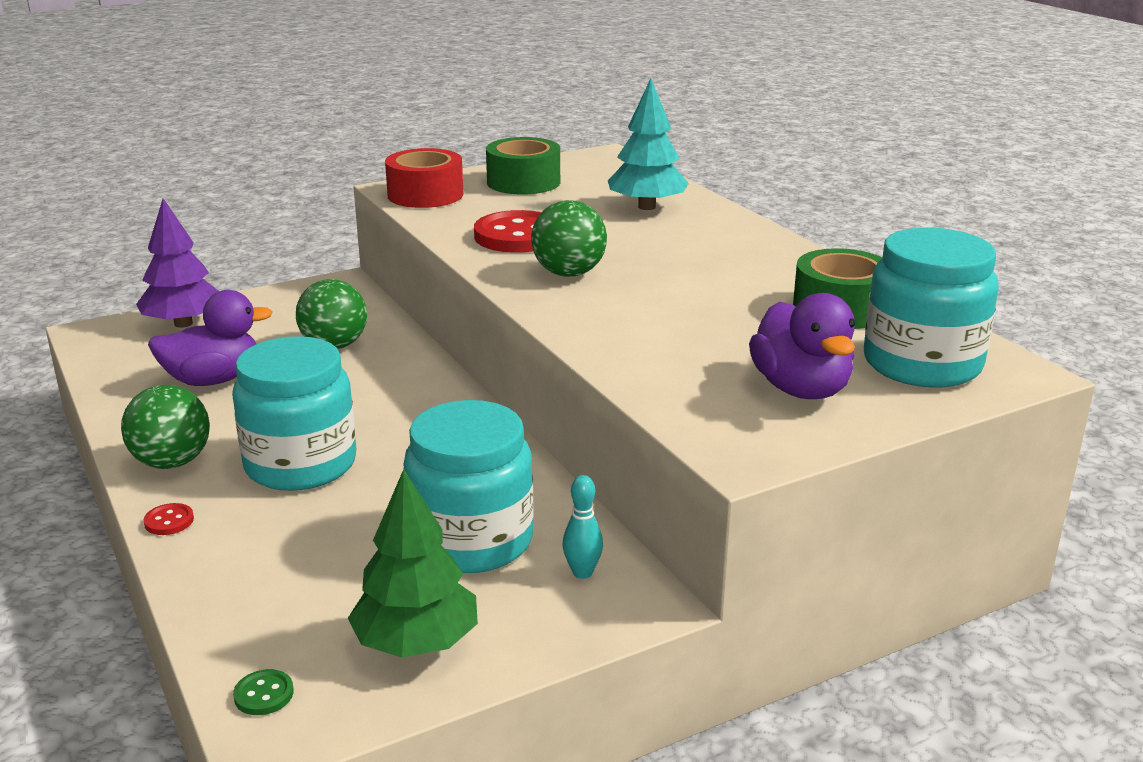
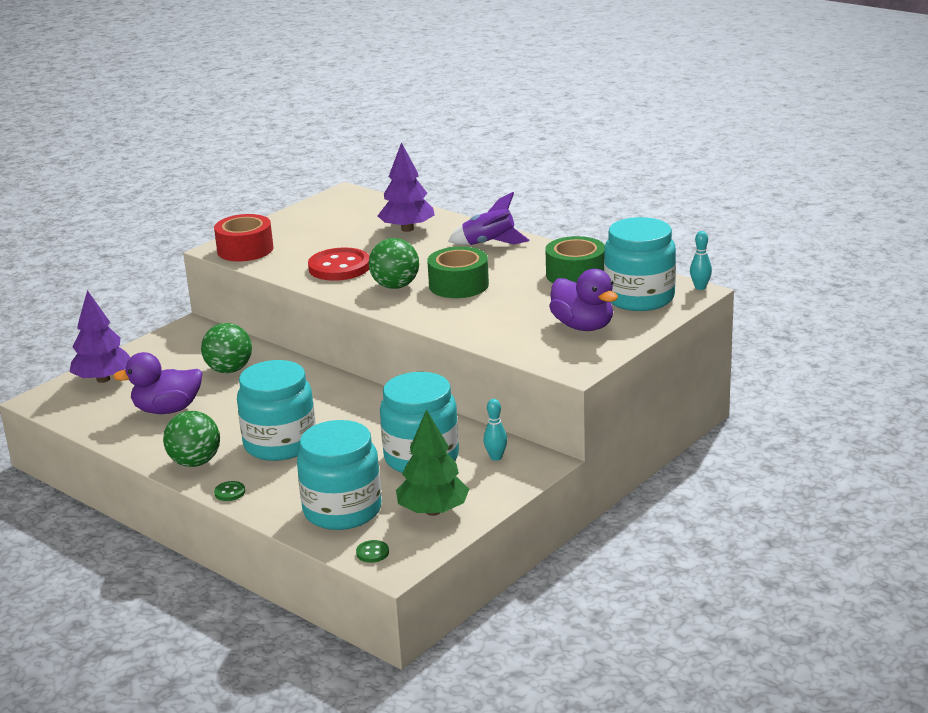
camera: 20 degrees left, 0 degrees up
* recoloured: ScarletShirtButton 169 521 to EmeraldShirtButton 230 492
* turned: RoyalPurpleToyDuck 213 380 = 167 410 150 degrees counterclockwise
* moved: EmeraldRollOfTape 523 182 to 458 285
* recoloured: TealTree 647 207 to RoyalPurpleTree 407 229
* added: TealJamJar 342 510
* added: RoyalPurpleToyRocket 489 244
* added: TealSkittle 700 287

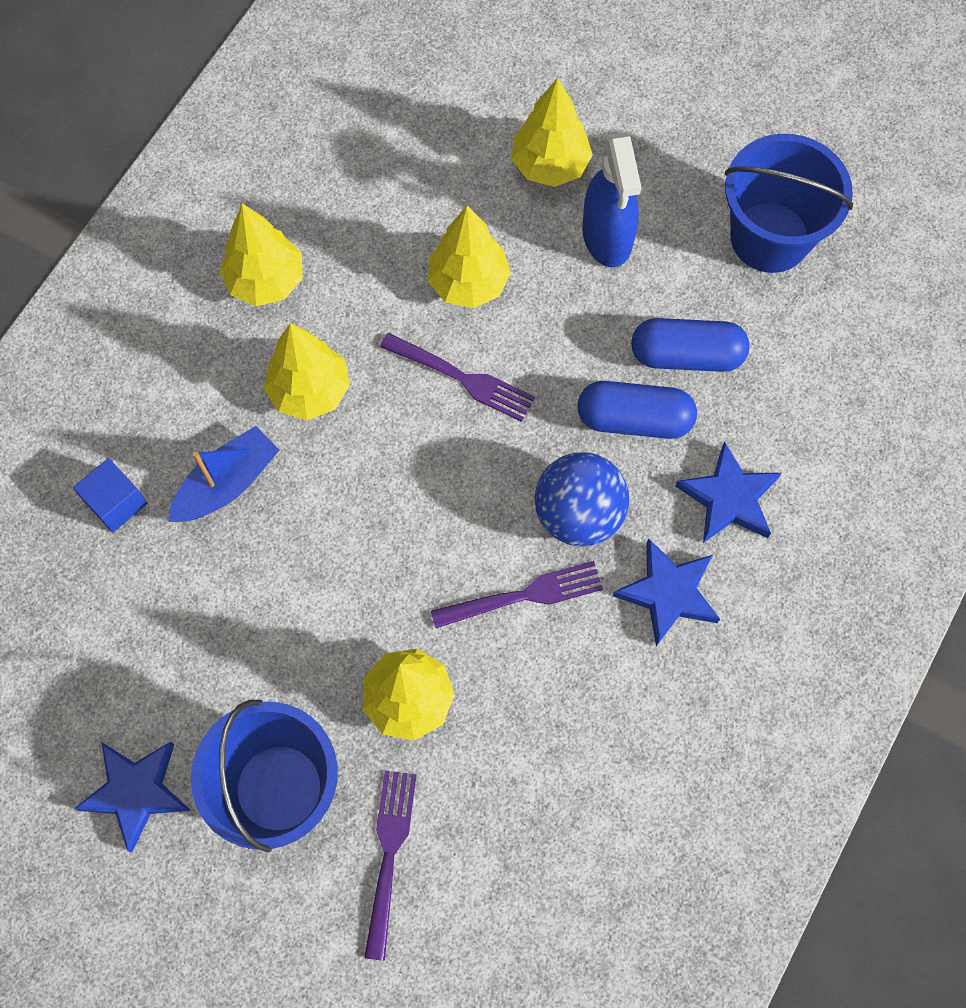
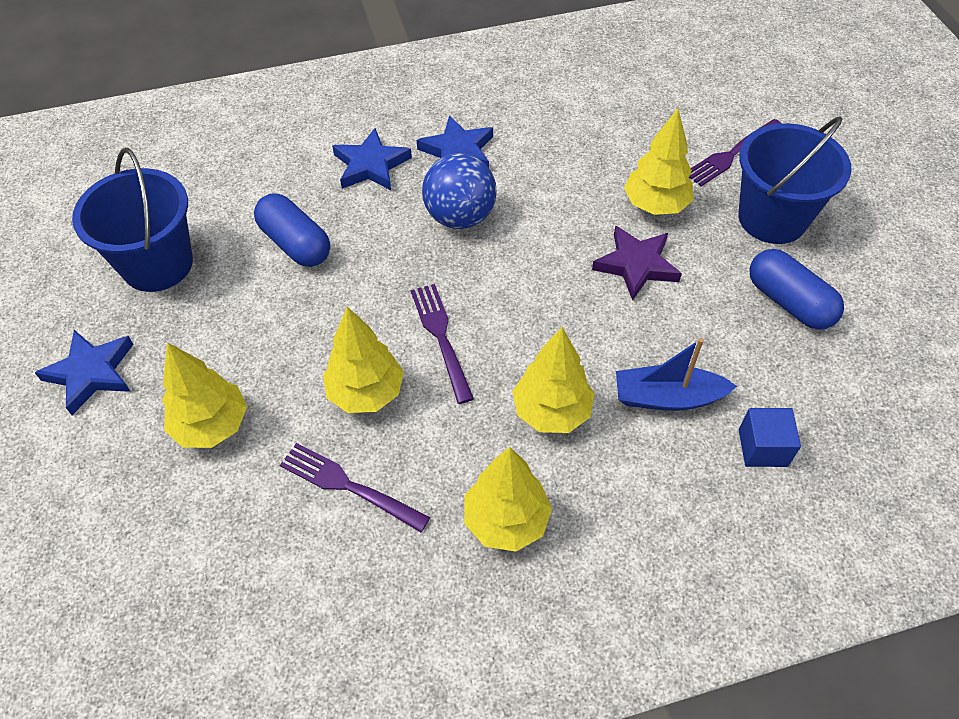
camera: 135 degrees left, 15 degrees down
* moved: RoyalBlueStarShape 136 792 to 91 373
* moved: RoyalPurpleTableFork 524 595 to 348 486
* moved: RoyalBluePill 634 419 to 789 302
* removed: RoyalBlueSprayer 607 236
* added: RoyalPurpleStarShape 636 265

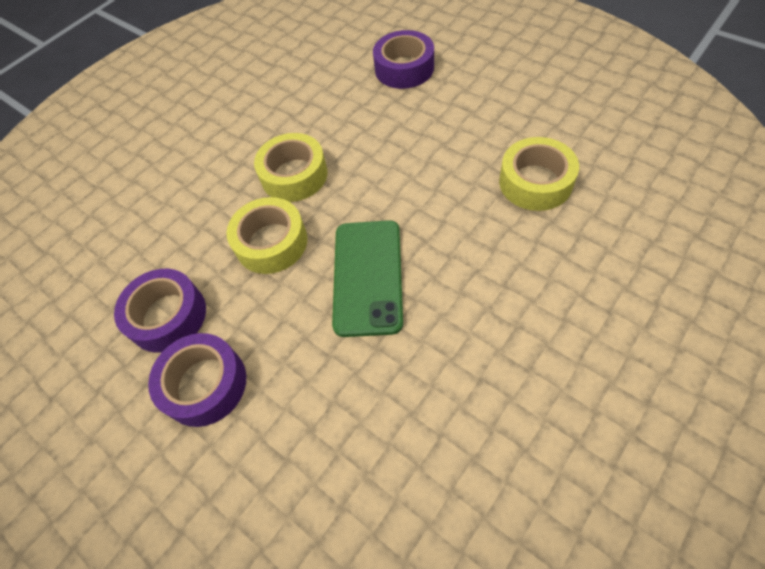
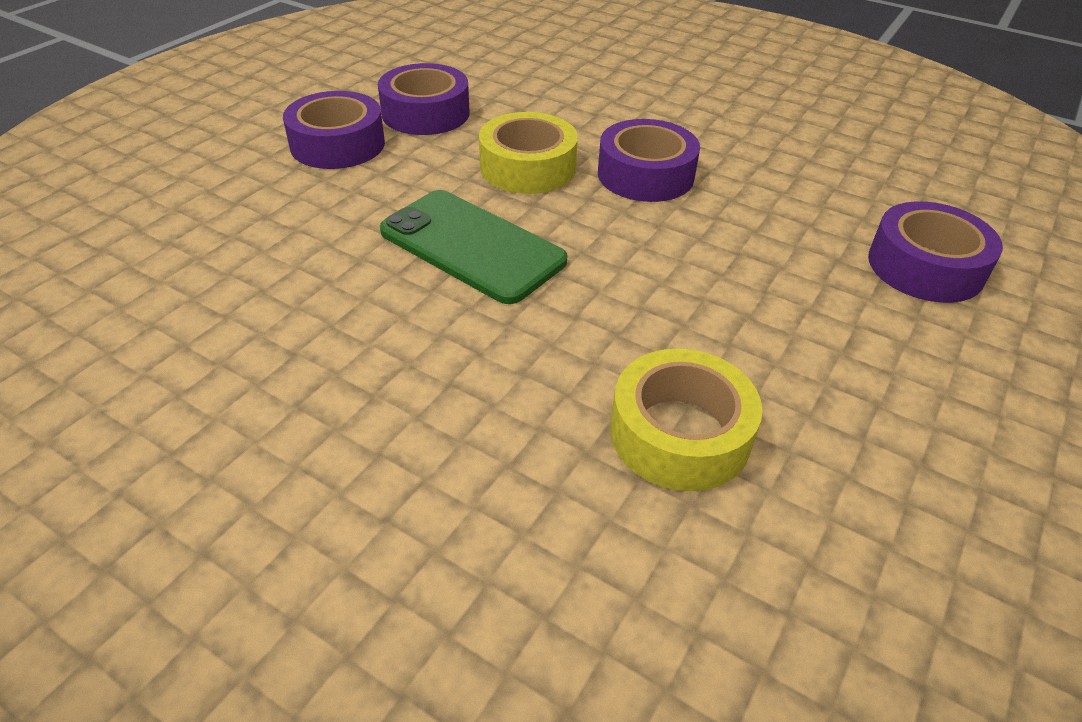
camera: 75 degrees right, 15 degrees down
* recoloured: YellowRollOfTape 294 175 to RoyalPurpleRollOfTape 645 175
* turned: EmeraldMobilePhone 368 276 = 472 246 45 degrees clockwise

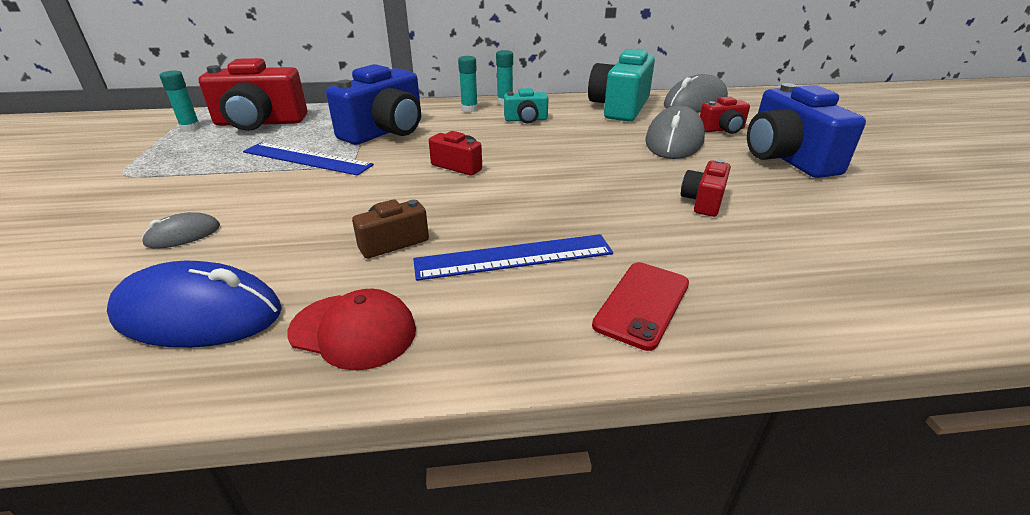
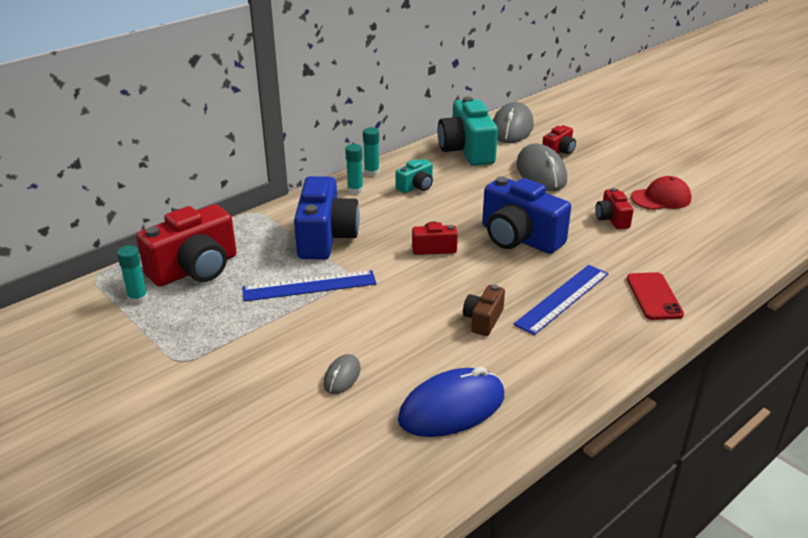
camera: 35 degrees left, 0 degrees up
* moved: ScarletPeakedCap 353 331 to 661 198
* moved: RoyalBlueCamera 786 158 to 519 238

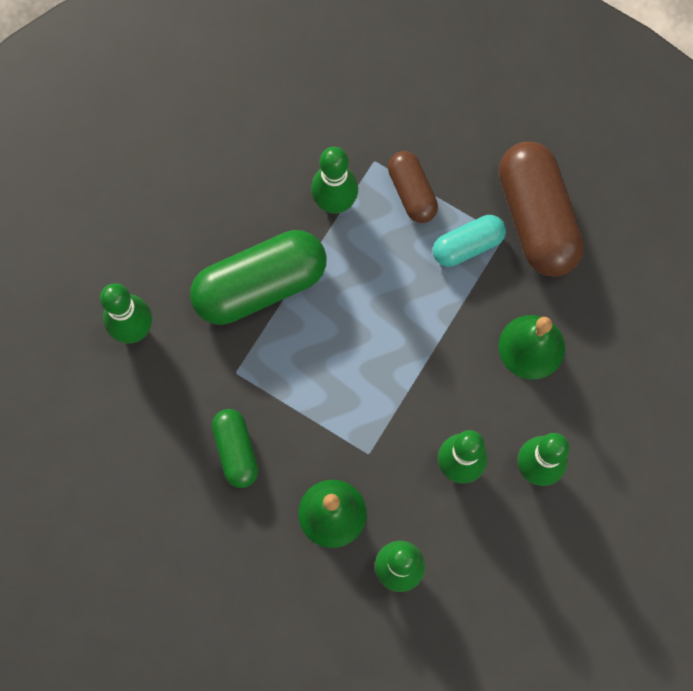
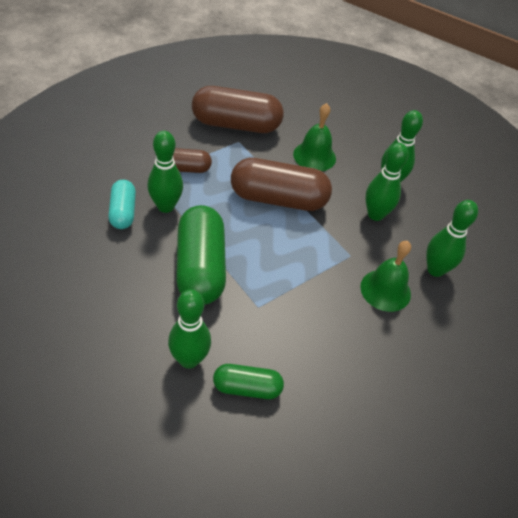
camera: 75 degrees left, 25 degrees down
* moved: EmeraldPill 236 451 to 247 388
* moved: TealPill 467 245 to 123 212
* added: RussetPill 278 199

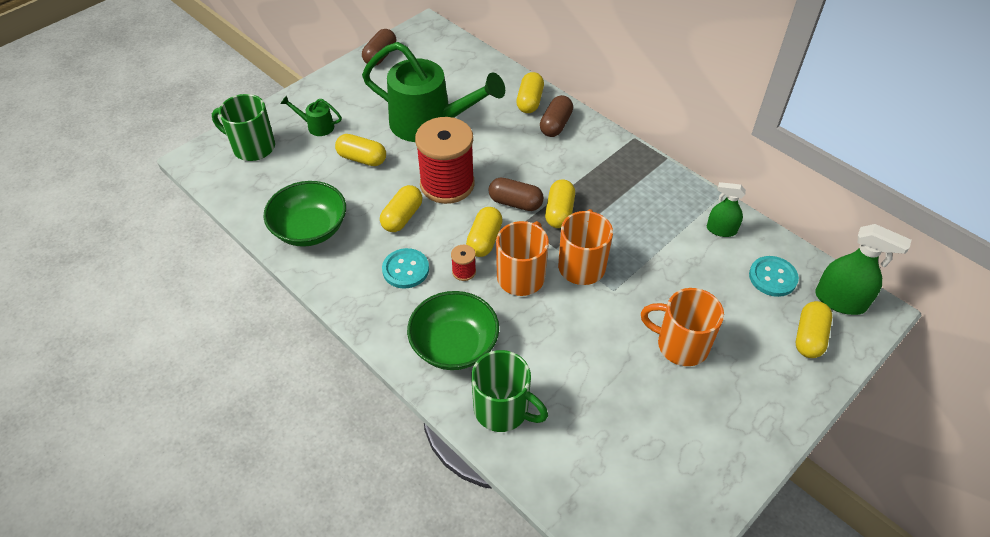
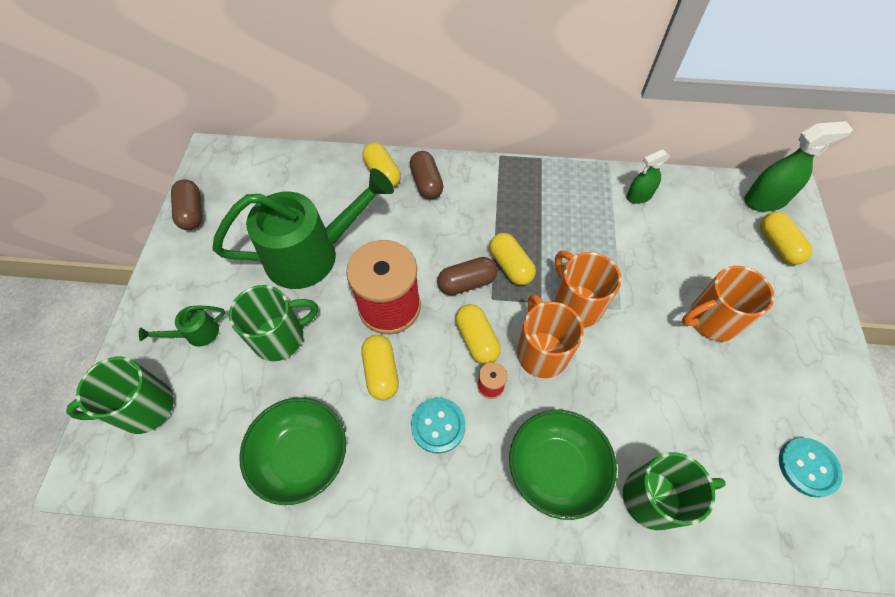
camera: 40 degrees left, 10 degrees up
* replaced: YellowPill 362 158 to EmeraldCoffeeMug 280 337
* moved: TealShirtButton 772 277 to 808 467

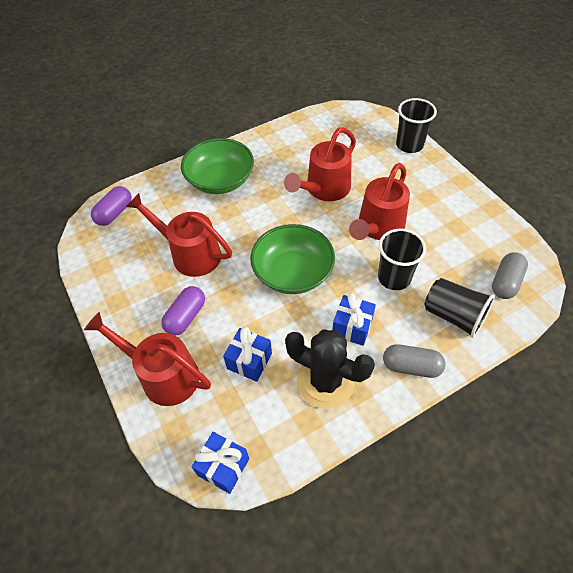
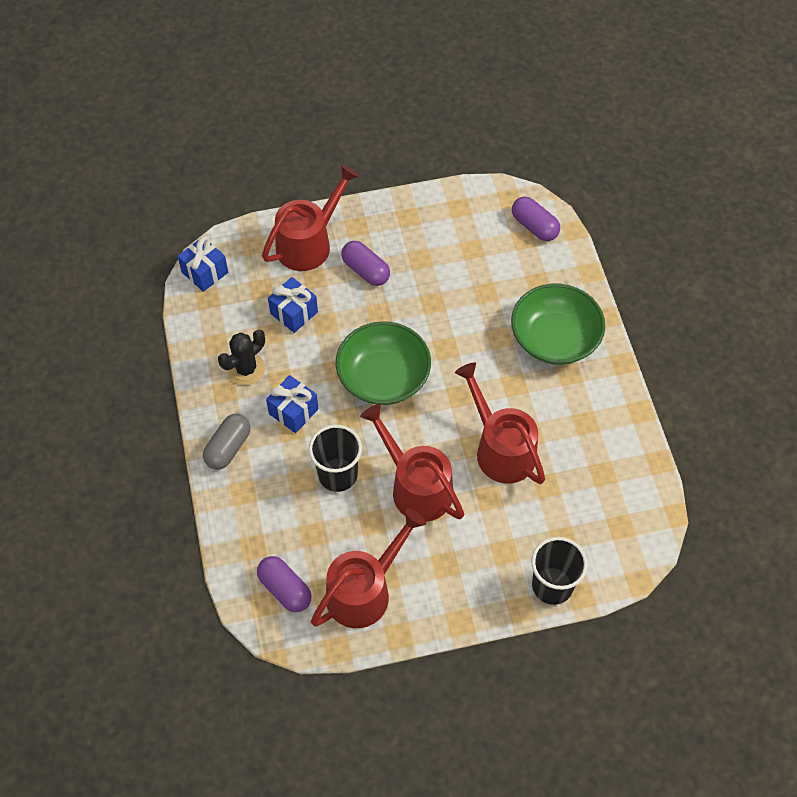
camera: 105 degrees right, 5 degrees up
* moved: ScarletWateringPot 190 253 to 365 590
* resized: BlackCactus 325 381 = 246 369 x0.66
* removed: BlackBeaker 453 316
* recoloured: AshGreyPill 505 282 to RoyalPurplePill 285 589

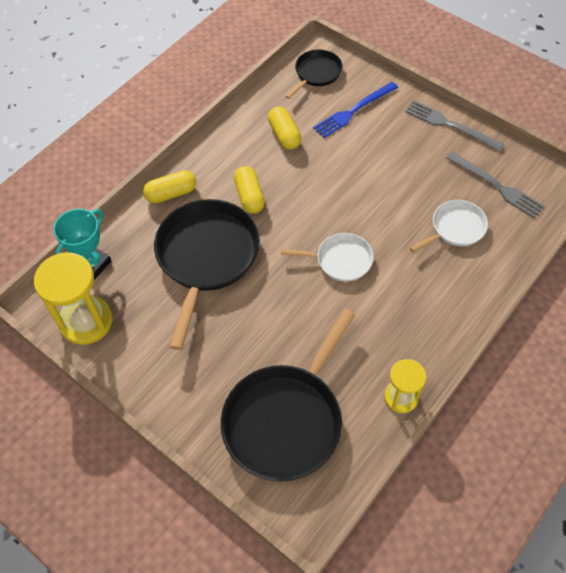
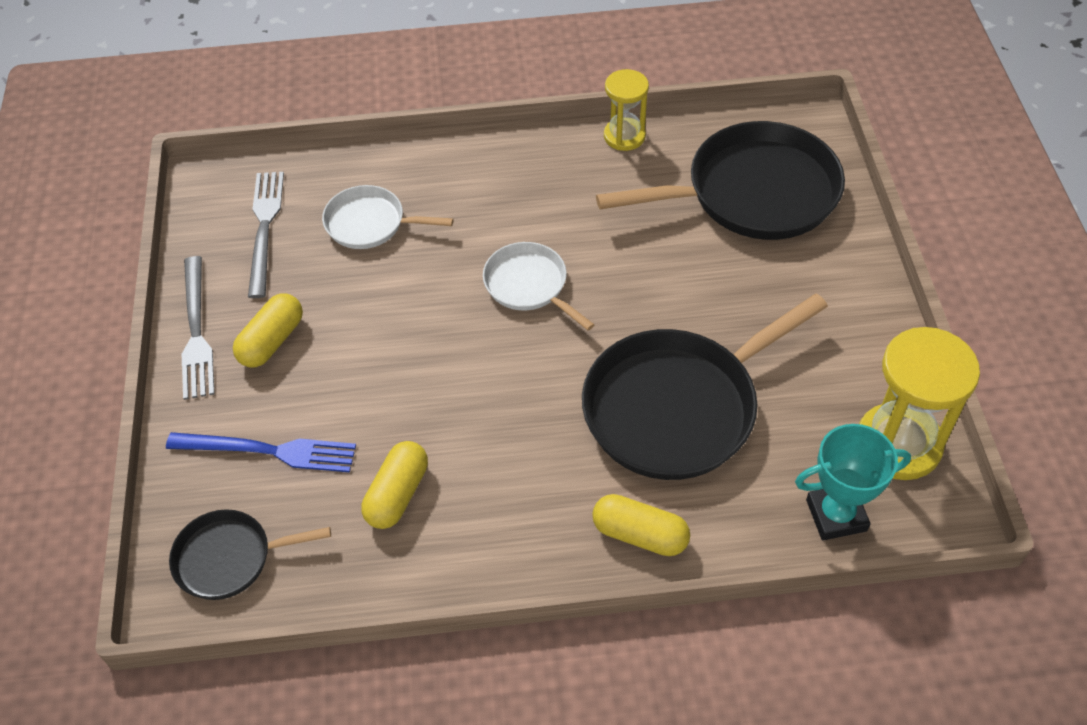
camera: 135 degrees left, 5 degrees down
* moved: YellowPill 249 196 to 272 341

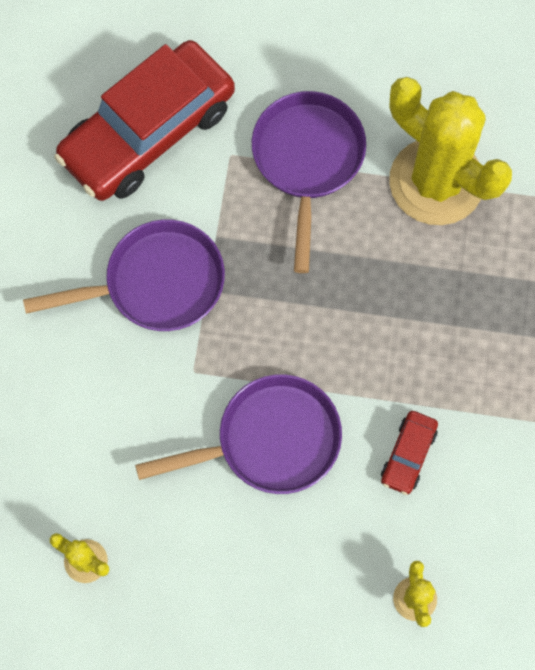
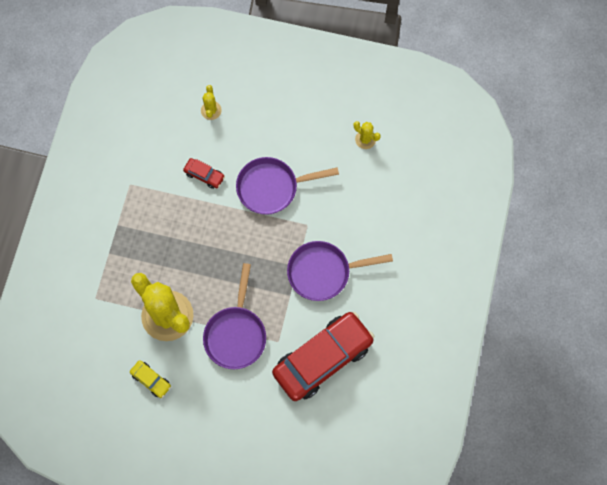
camera: 175 degrees left, 0 degrees up
* turned: ScarletCar 408 455 = 204 175 90 degrees clockwise
* added: YellowCar 151 380

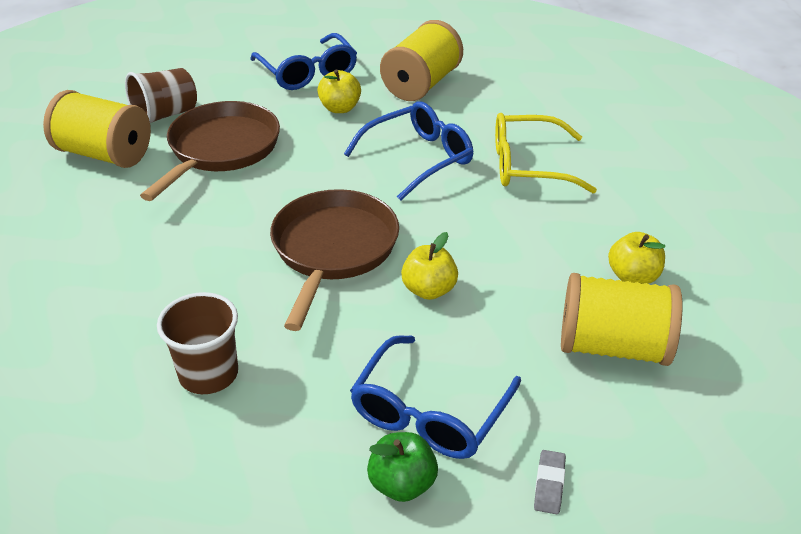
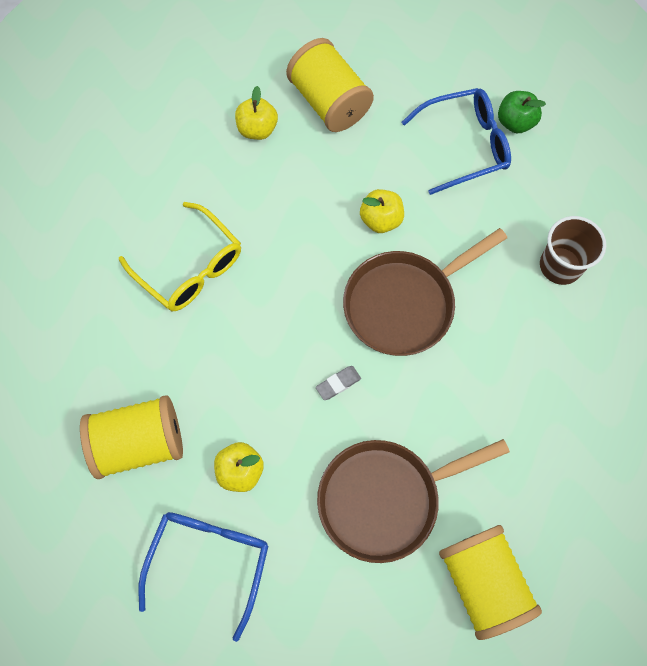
camera: 135 degrees left, 30 degrees up
* removed: RussetBeaker 165 115
* removed: RoyalBlueEyeglasses 419 158
* moved: AshGreyEraser 549 484 to 338 384

